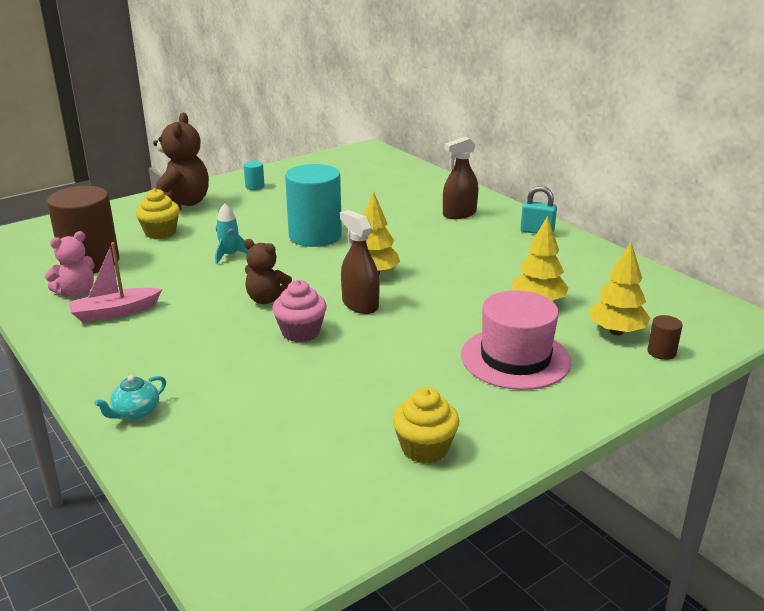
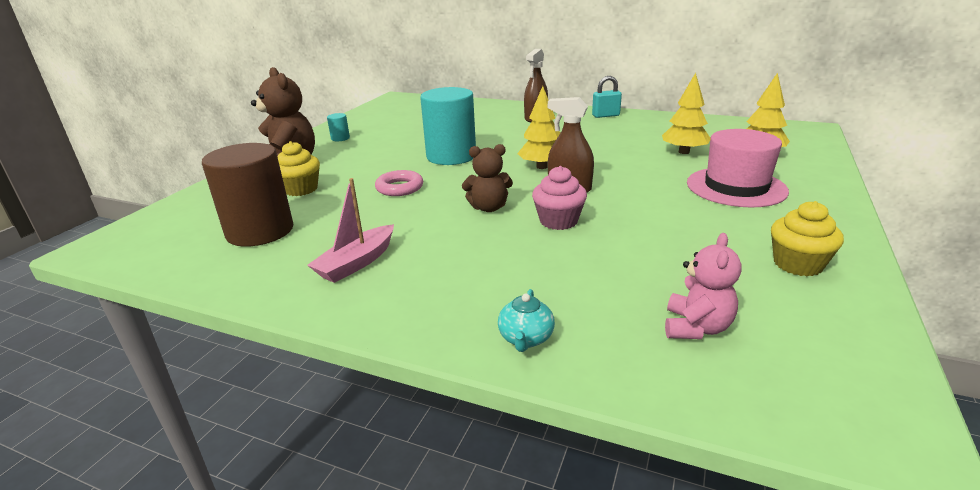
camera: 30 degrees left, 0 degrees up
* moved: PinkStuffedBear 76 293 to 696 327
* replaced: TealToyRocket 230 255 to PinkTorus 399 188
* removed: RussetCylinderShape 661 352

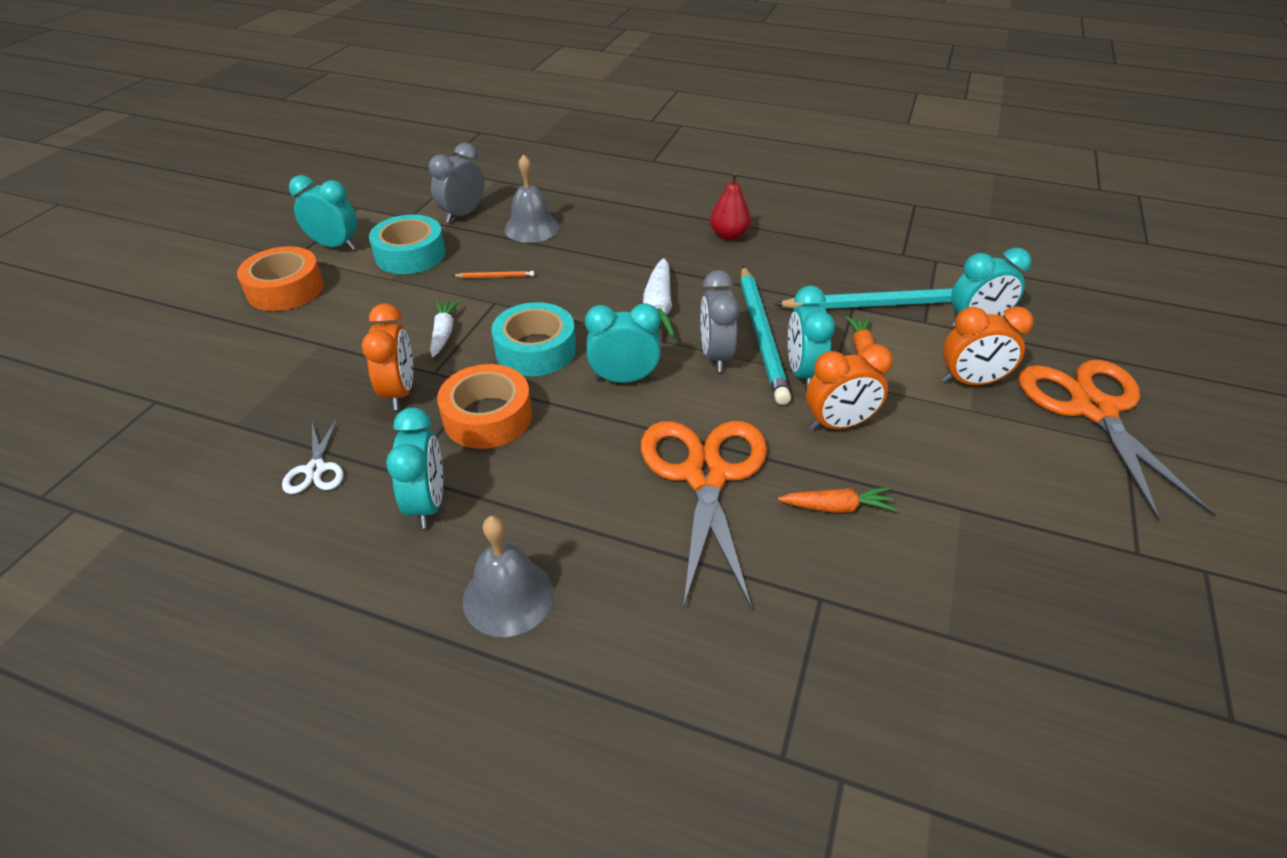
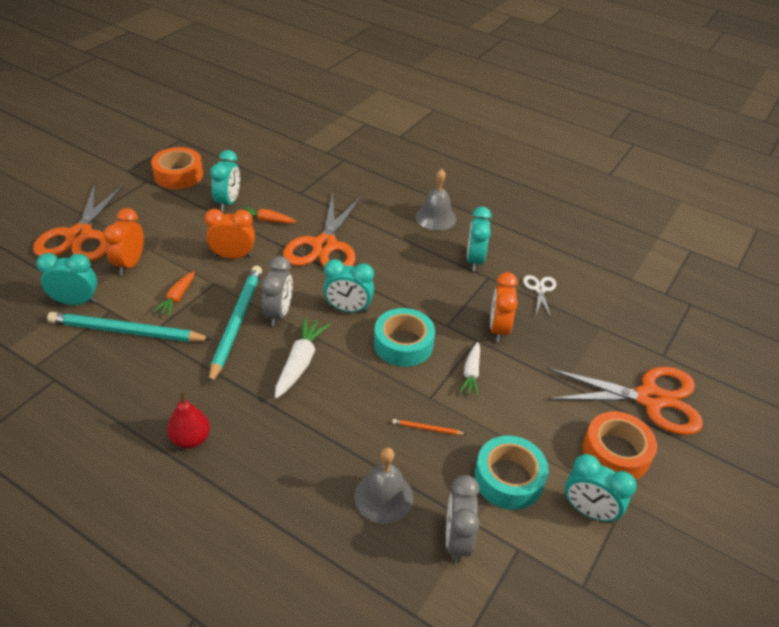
camera: 170 degrees left, 0 degrees up
* turned: AshGreyBedsideClock 463 214 = 457 540 135 degrees clockwise
* moved: BrightOrangeRollOfTape 487 417 to 178 175
* moved: TealBedsideClock 802 373 to 228 202
* turned: BrightOrangeBedsideClock 970 382 = 130 264 90 degrees counterclockwise
* added: BrightOrangeScissors 650 399

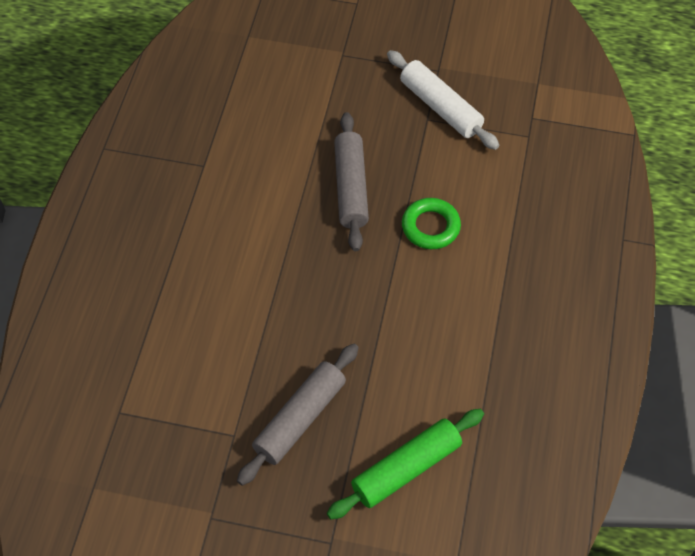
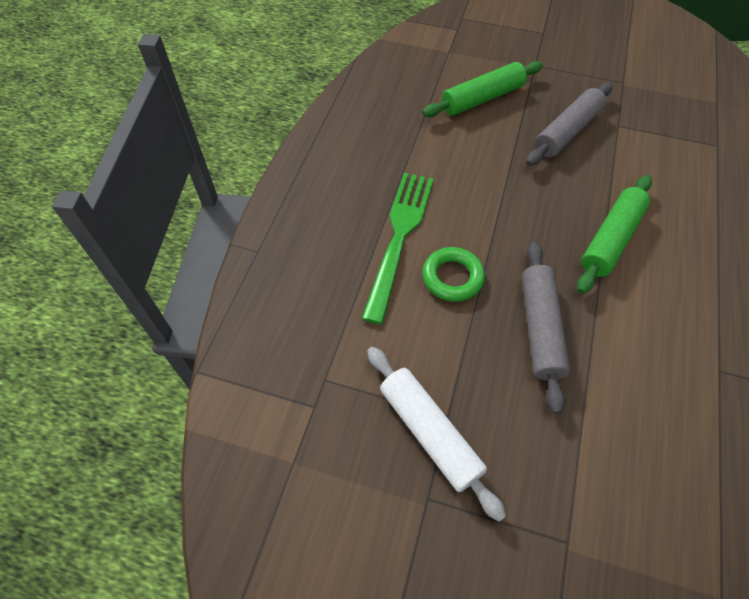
camera: 175 degrees left, 0 degrees up
* added: EmeraldTableFork 399 237
* added: EmeraldDoughRoller 610 239

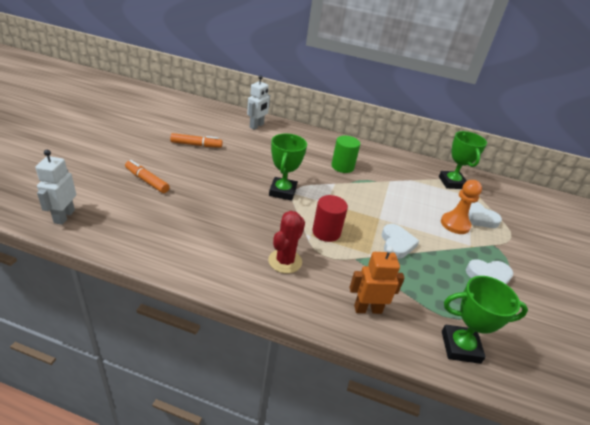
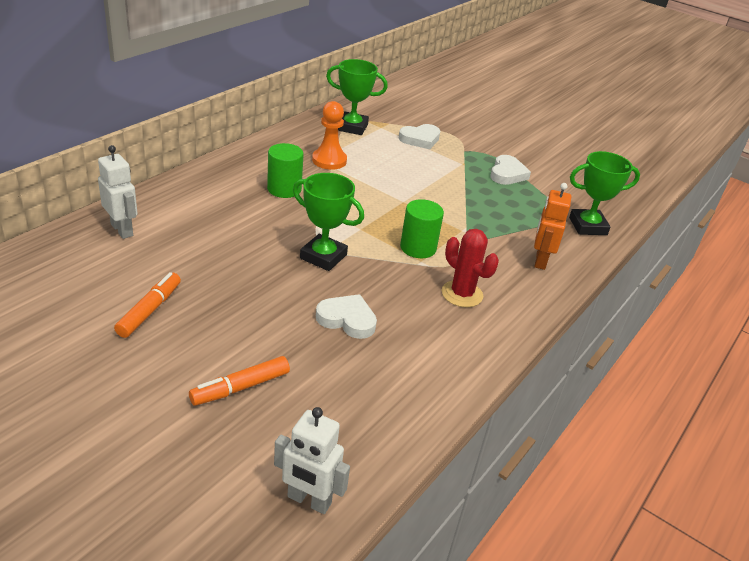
camera: 70 degrees left, 0 degrees up
* recoloured: ScarletCylinderShape 326 232 to EmeraldCylinderShape 418 248
* moved: SnowWhiteLoveHeart 396 244 to 347 319
* moved: BrightOrangePawn 455 224 to 329 160
* turned: EmeraldTrophy 460 347 = 588 226 60 degrees clockwise

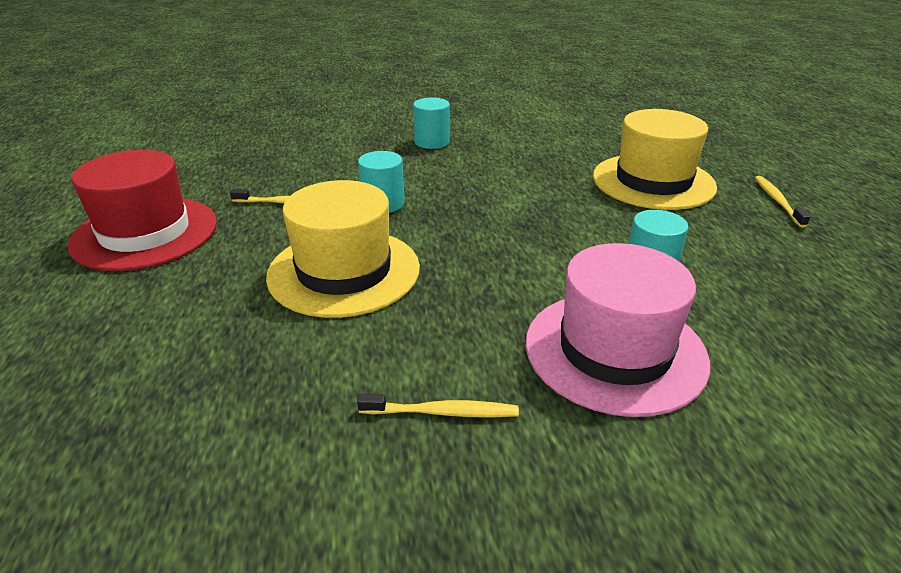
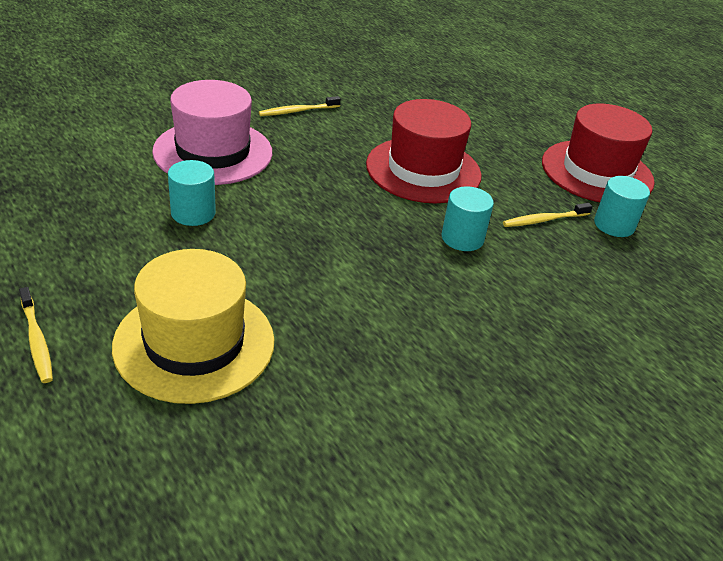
camera: 150 degrees right, 5 degrees up
* recoloured: YellowTallHat 344 271 to ScarletTallHat 423 170
* moved: TealCylinderShape 432 142 to 614 225

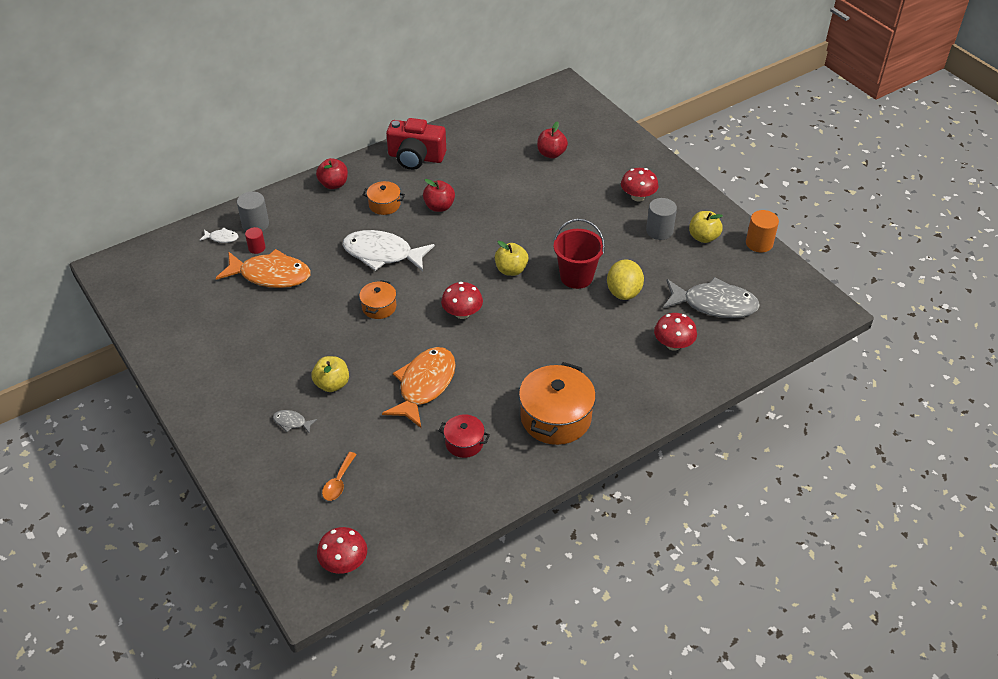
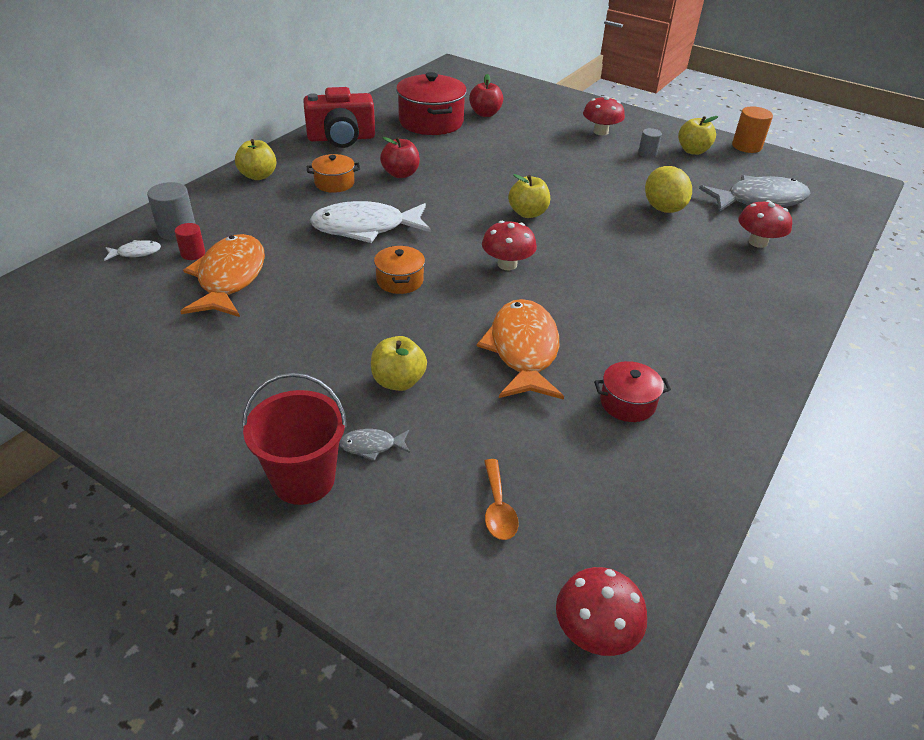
camera: 25 degrees left, 5 degrees down
* turned: BrightOrangeFish 270 275 = 230 278 75 degrees counterclockwise
* recoloured: ScarletAppleFruit 333 184 to YellowAppleFruit 258 176
* removed: BrightOrangePot 555 417
* moved: ScarletPail 576 277 to 303 479
* resized: AshGreyCylinderShape 659 231 = 647 153 x0.62
* added: ScarletPot 431 122

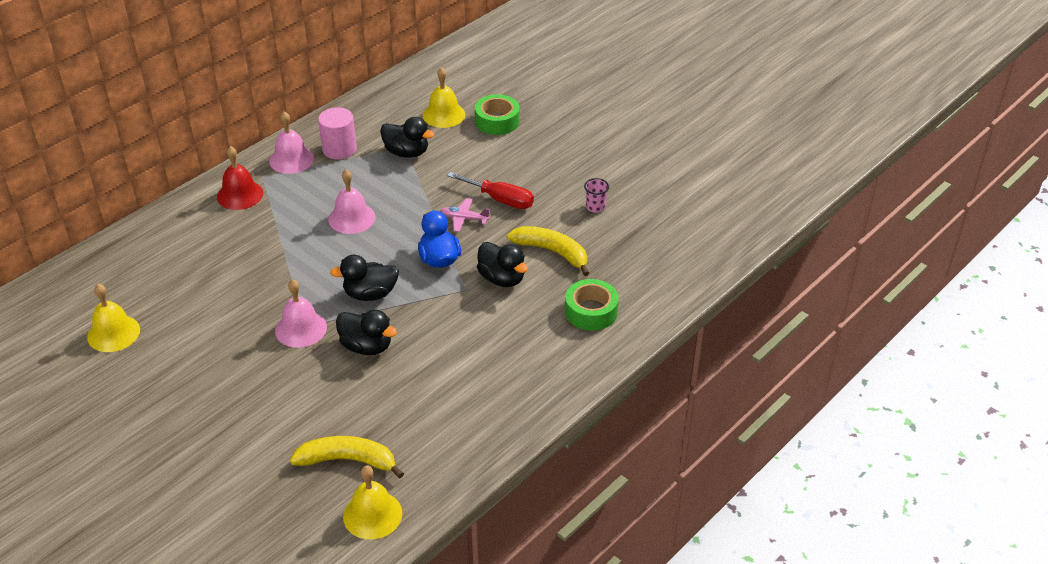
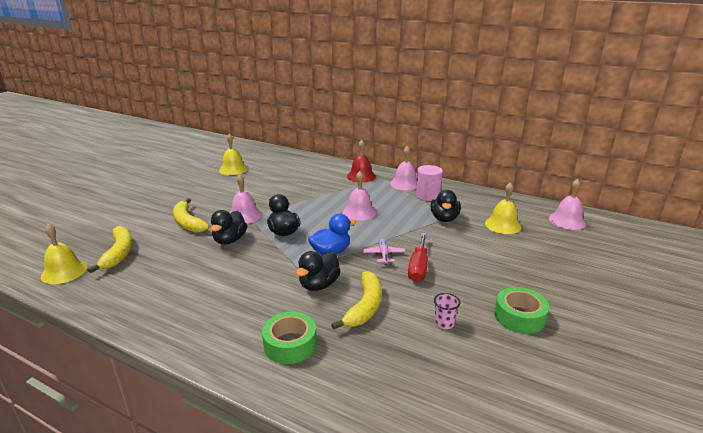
camera: 75 degrees right, 15 degrees down
* moved: EmeraldRollOfTape 497 121 to 519 317
* added: YellowToyBanana 188 222
* added: PinkSchoolBell 567 221

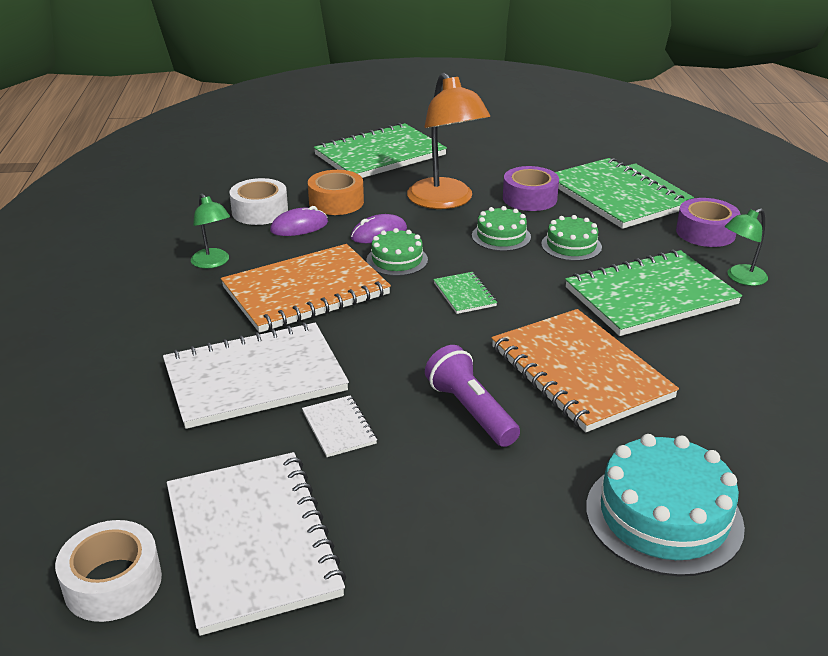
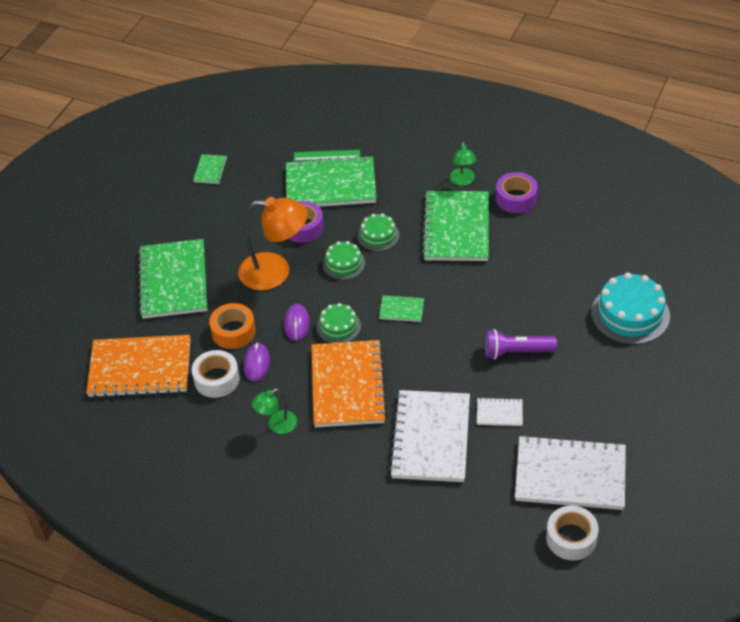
camera: 60 degrees left, 15 degrees up
* turned: EmeraldReadingLamp 213 263 = 277 425 150 degrees clockwise
* moved: BrightOrangeExerciseBook 580 372 to 140 368
* moved: RoyalPurpleRollOfTape 705 232 to 516 198
* added: EmeraldExerciseBook 210 170

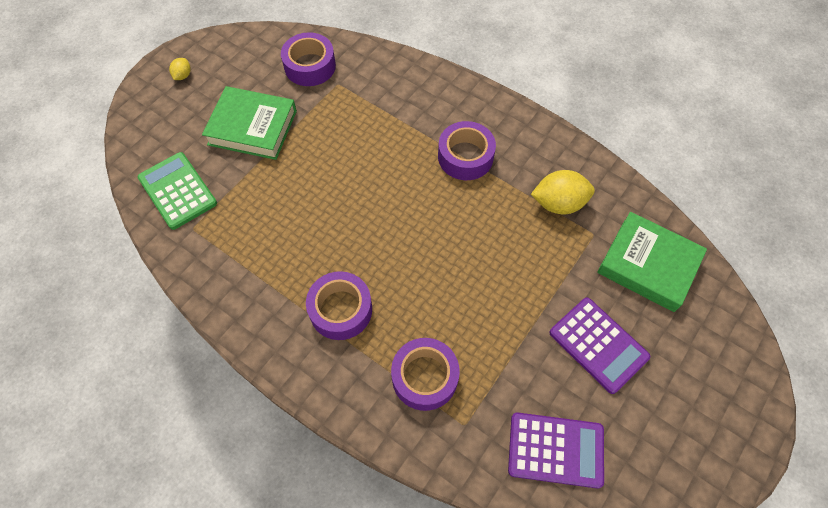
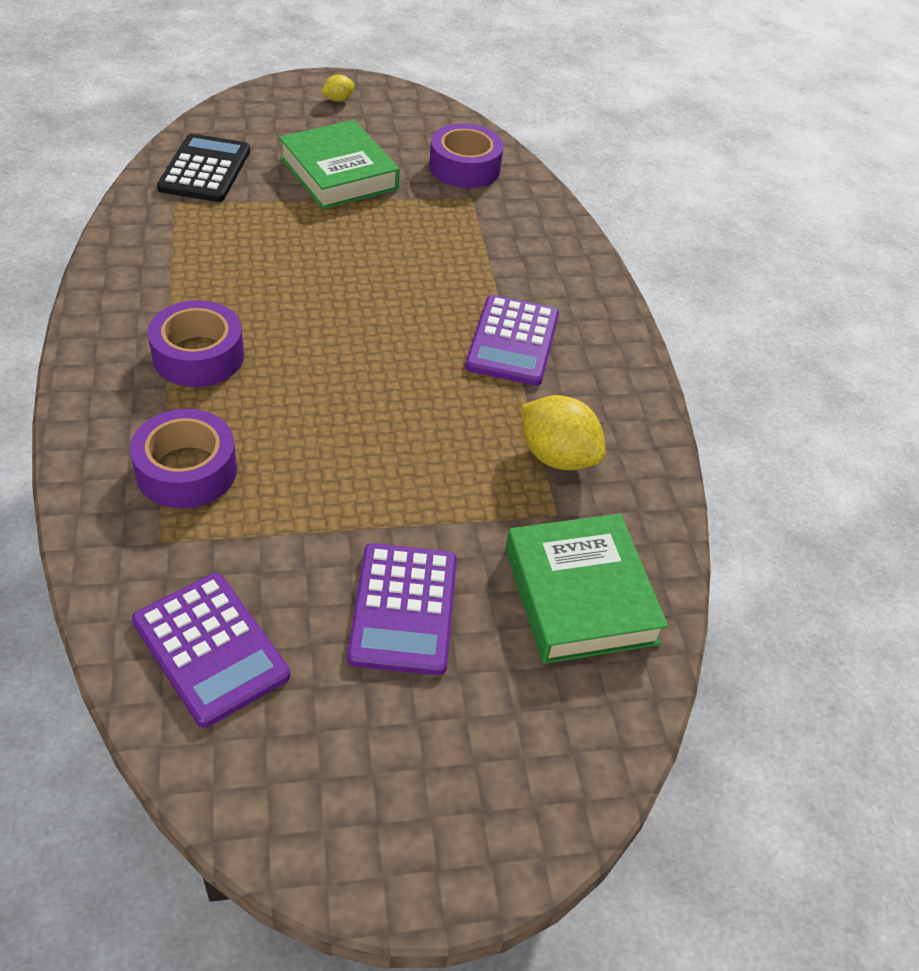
camera: 40 degrees right, 15 degrees down
* recoloured: EmeraldCalculator 177 191 to BlackCalculator 205 169
* replaced: RoyalPurpleRollOfTape 465 157 to RoyalPurpleCalculator 513 341

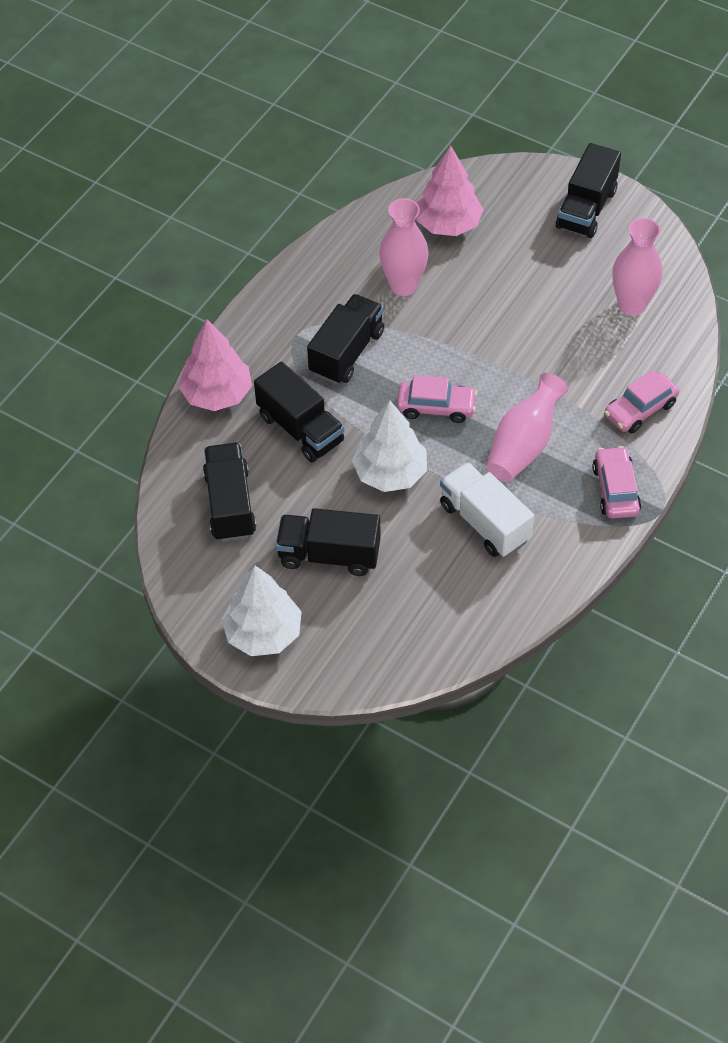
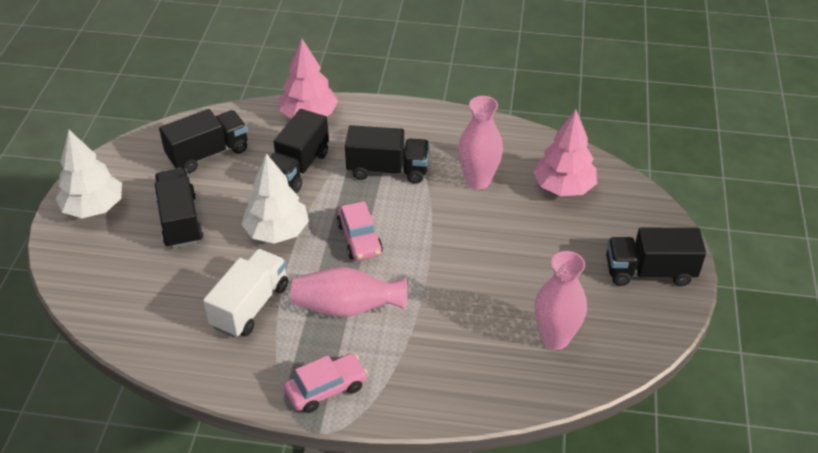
camera: 65 degrees right, 10 degrees down
* removed: PinkCar 640 409

